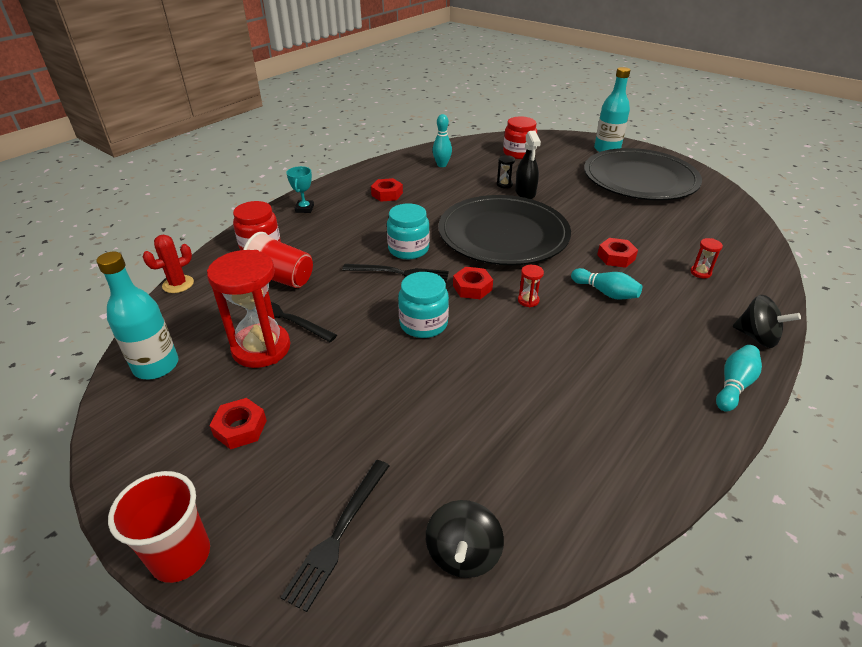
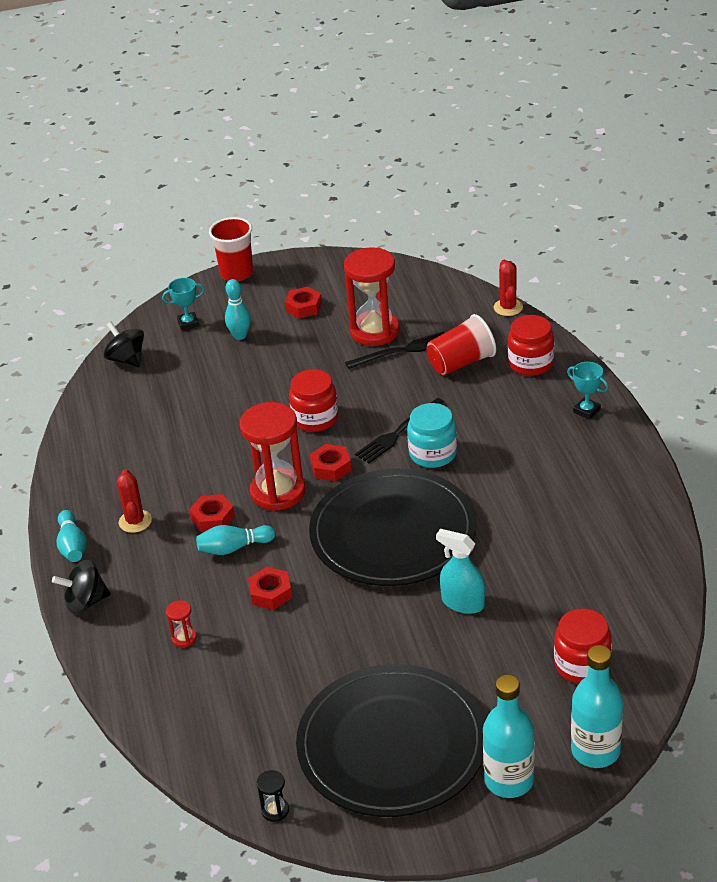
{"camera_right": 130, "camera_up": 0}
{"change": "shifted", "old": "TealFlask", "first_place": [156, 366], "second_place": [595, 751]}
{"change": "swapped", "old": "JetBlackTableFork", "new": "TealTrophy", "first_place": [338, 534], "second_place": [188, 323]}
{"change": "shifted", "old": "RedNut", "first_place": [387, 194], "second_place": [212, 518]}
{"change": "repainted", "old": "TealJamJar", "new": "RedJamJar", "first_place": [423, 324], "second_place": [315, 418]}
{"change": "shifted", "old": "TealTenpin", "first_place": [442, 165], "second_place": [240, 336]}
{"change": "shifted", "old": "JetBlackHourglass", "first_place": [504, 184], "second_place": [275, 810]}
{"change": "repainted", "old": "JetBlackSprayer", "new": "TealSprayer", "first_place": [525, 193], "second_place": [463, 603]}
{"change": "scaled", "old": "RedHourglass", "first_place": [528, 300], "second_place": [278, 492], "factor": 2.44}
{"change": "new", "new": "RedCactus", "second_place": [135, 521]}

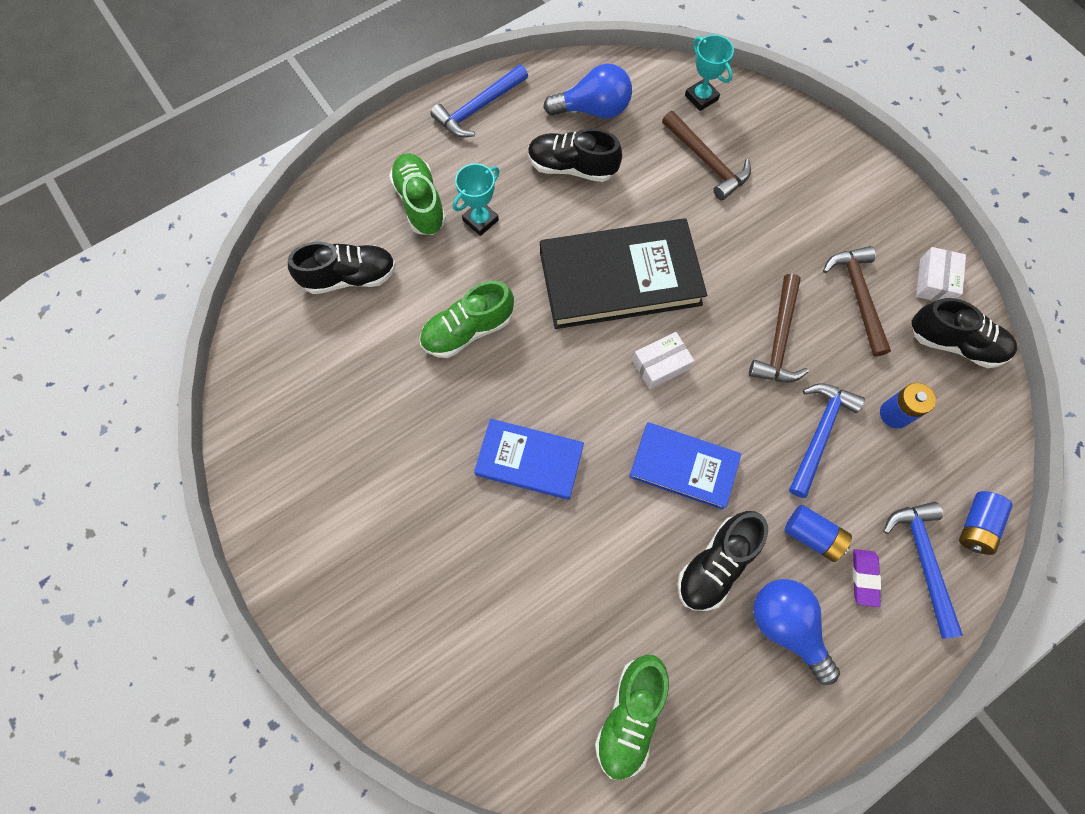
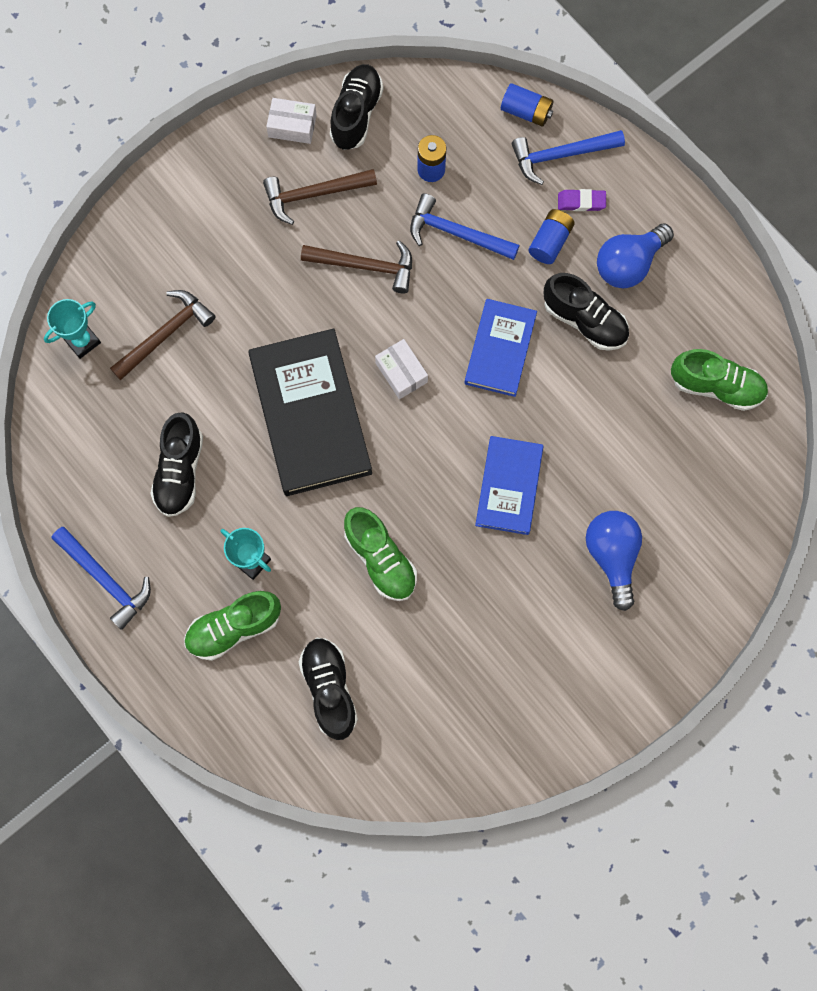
{"camera_right": -95, "camera_up": 5}
{"change": "shifted", "old": "RoyalBlueLightBulb", "first_place": [593, 109], "second_place": [612, 556]}

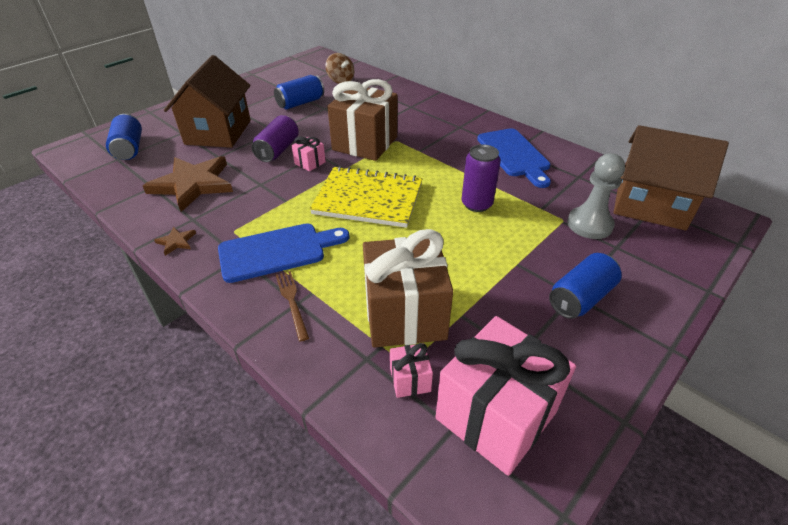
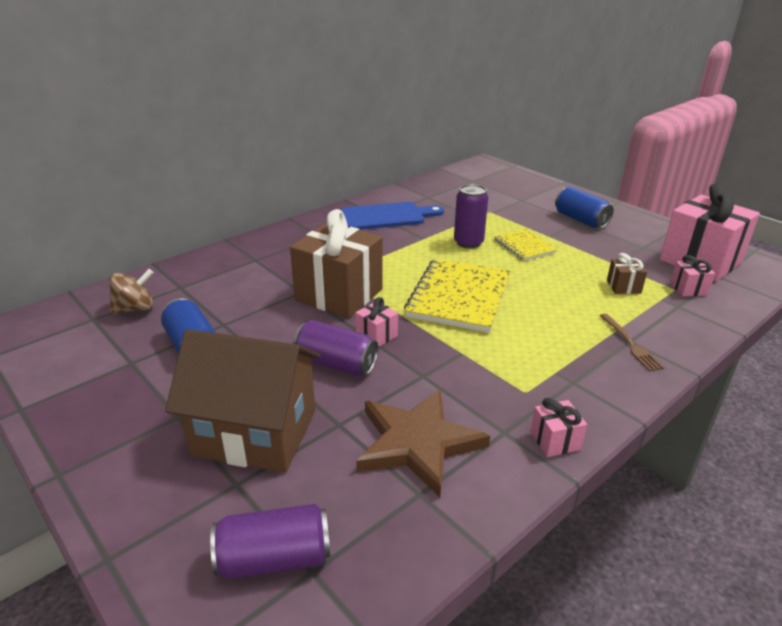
{"camera_right": -85, "camera_up": -10}
{"change": "repainted", "old": "RoyalBlueCan", "new": "RoyalPurpleCan", "first_place": [129, 148], "second_place": [274, 558]}
{"change": "swapped", "old": "DarkBrownStar", "new": "RosyPresent", "first_place": [176, 242], "second_place": [555, 440]}
{"change": "gone", "old": "RoyalBlueCuttingBoard", "first_place": [277, 251]}
{"change": "rotated", "old": "DarkBrownTableFork", "first_place": [292, 302], "second_place": [630, 343], "degrees": -90}
{"change": "scaled", "old": "DarkBrownPresent", "first_place": [405, 314], "second_place": [623, 287], "factor": 0.43}
{"change": "gone", "old": "GreyPawn", "first_place": [589, 224]}
{"change": "gone", "old": "DarkBrownCottage", "first_place": [650, 205]}
{"change": "new", "new": "GoldenNotebook", "second_place": [524, 246]}

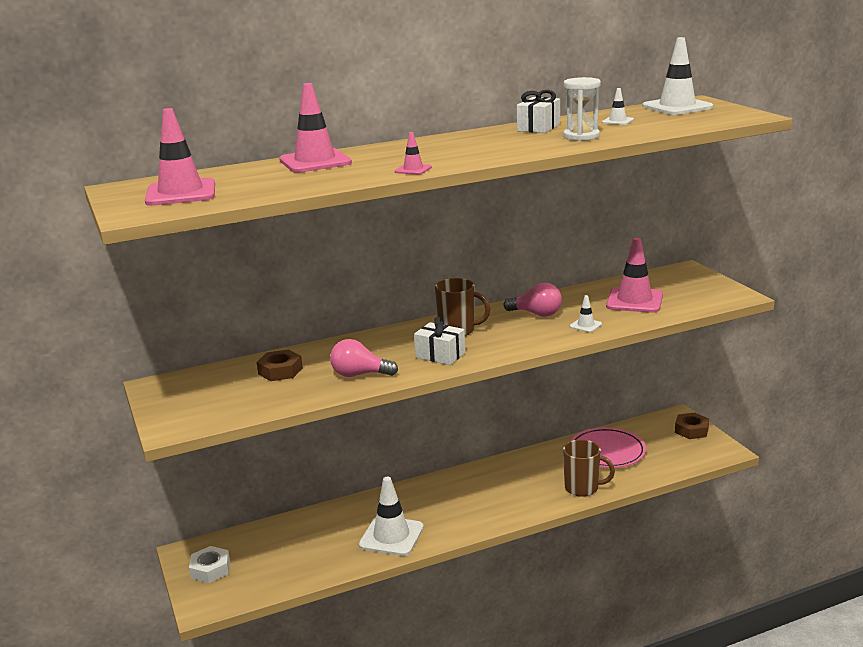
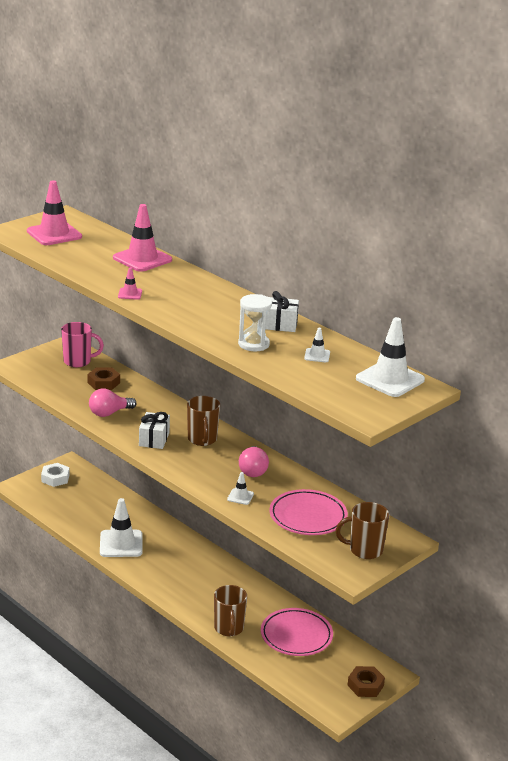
{"camera_right": 65, "camera_up": 5}
{"change": "rotated", "old": "RosyLightBulb", "first_place": [359, 375], "second_place": [109, 413], "degrees": -105}
{"change": "swapped", "old": "RosyRoadCone", "new": "RosyPlate", "first_place": [634, 301], "second_place": [308, 516]}
{"change": "new", "new": "RosyCoffeeMug", "second_place": [78, 361]}
{"change": "new", "new": "DarkBrownCoffeeMug", "second_place": [364, 550]}

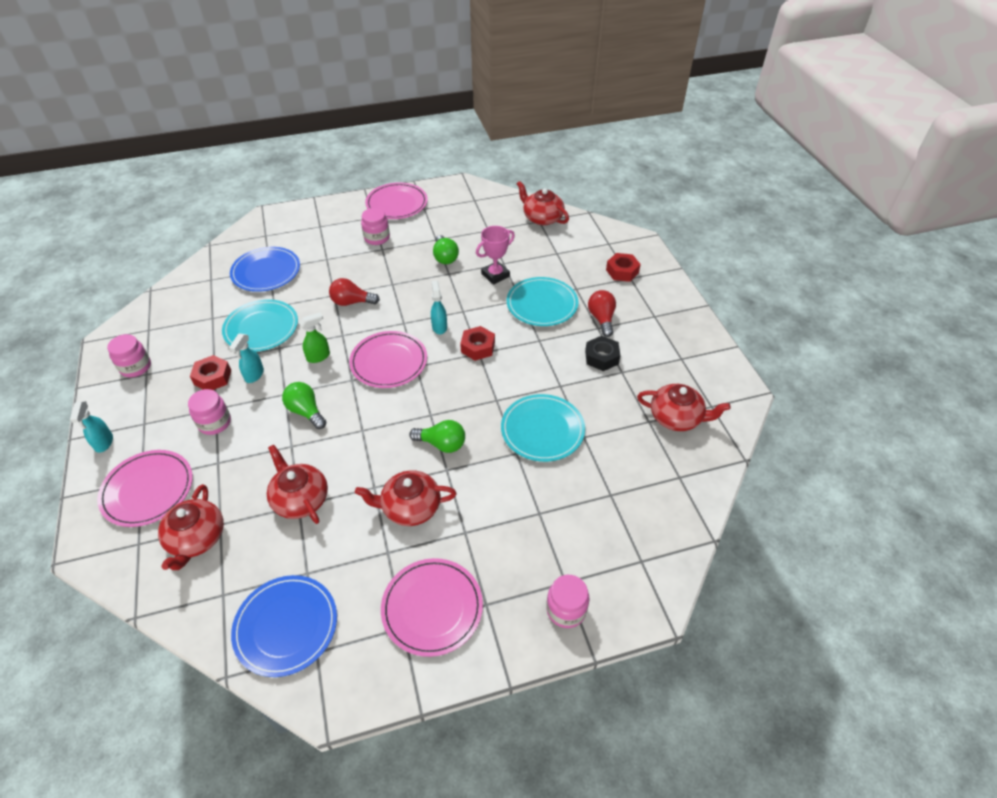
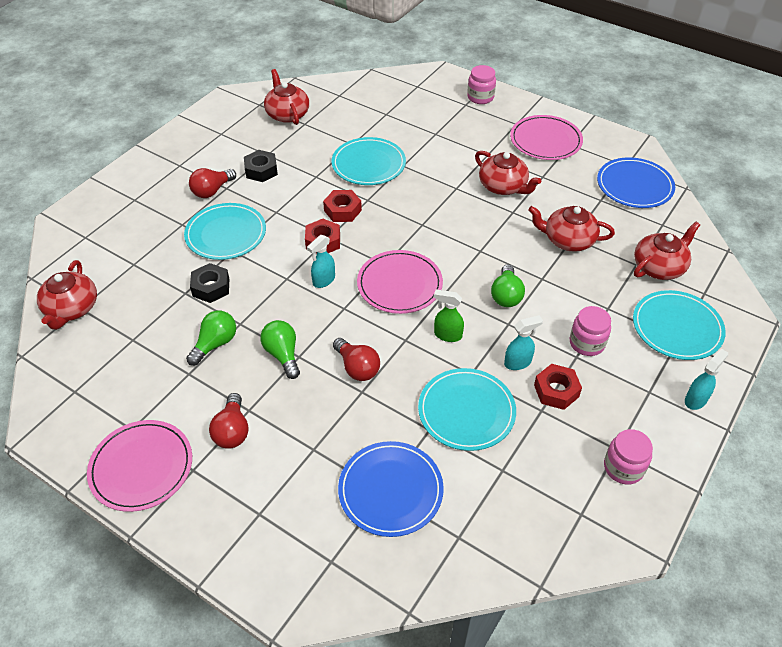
{"camera_right": -130, "camera_up": 0}
{"change": "repainted", "old": "RosyPlate", "new": "TealPlate", "first_place": [147, 490], "second_place": [677, 327]}
{"change": "rotated", "old": "RedChinaTeapot", "first_place": [300, 499], "second_place": [568, 240], "degrees": 90}
{"change": "swapped", "old": "RosyJamJar", "new": "RedLightBulb", "first_place": [377, 238], "second_place": [232, 431]}
{"change": "shifted", "old": "LeafGreenLightBulb", "first_place": [442, 444], "second_place": [283, 354]}
{"change": "swapped", "old": "RosyTrophy", "new": "JetBlackNut", "first_place": [495, 275], "second_place": [211, 287]}
{"change": "shifted", "old": "RedNut", "first_place": [622, 271], "second_place": [342, 210]}

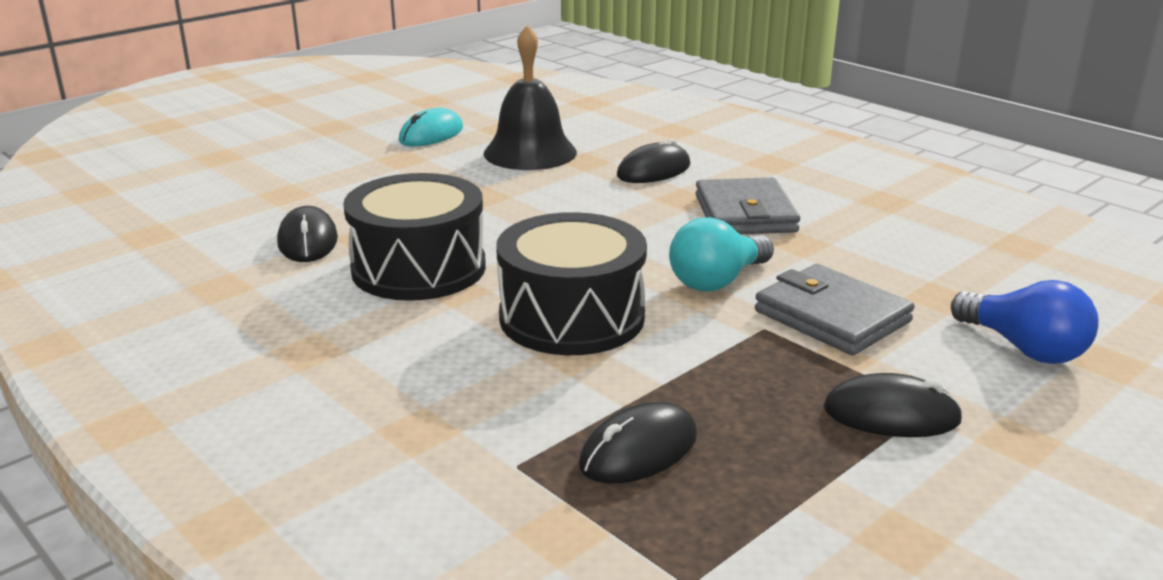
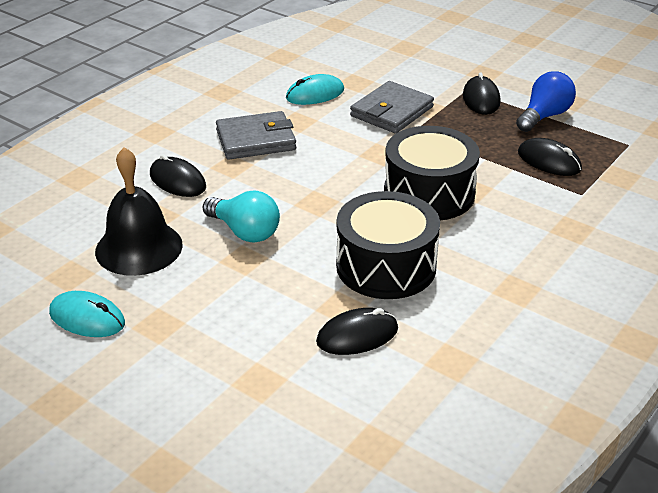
{"camera_right": -100, "camera_up": 10}
{"change": "shifted", "old": "TealLightBulb", "first_place": [717, 281], "second_place": [244, 231]}
{"change": "shifted", "old": "RoyalBlueLightBulb", "first_place": [1023, 348], "second_place": [544, 116]}
{"change": "new", "new": "TealPcMouse", "second_place": [315, 94]}

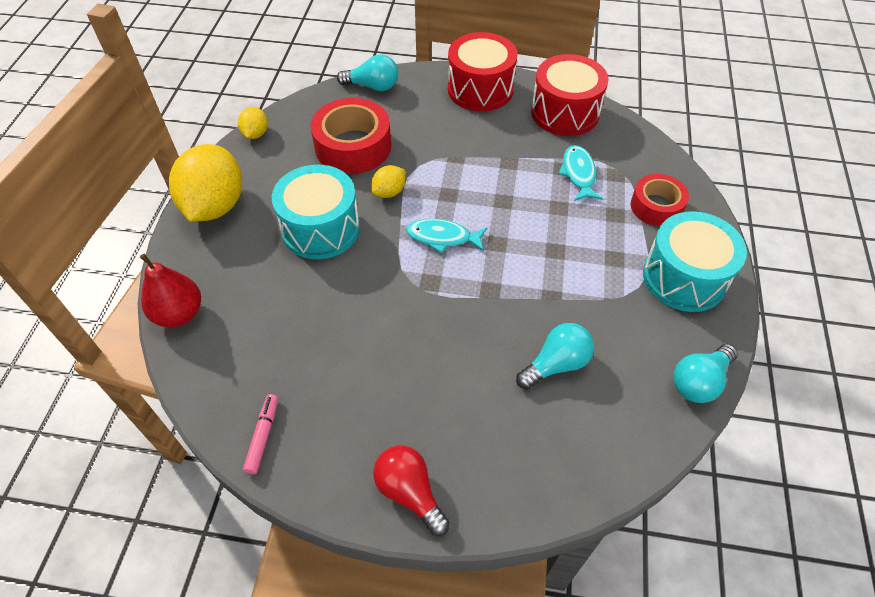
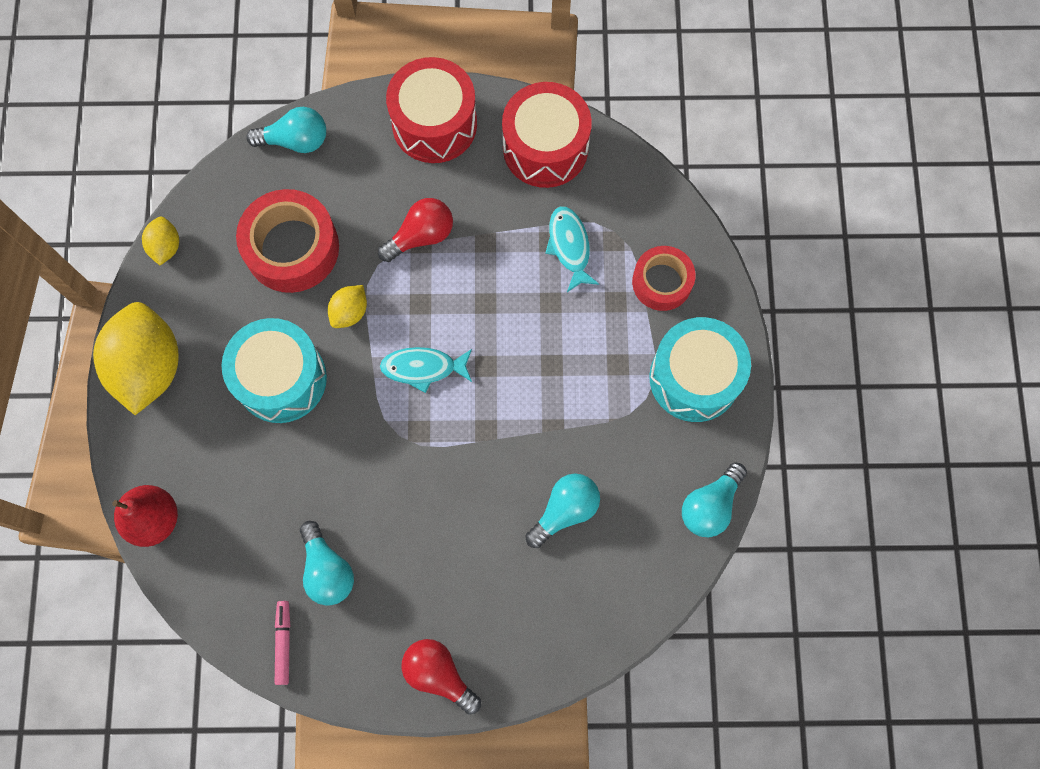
{"camera_right": -10, "camera_up": 20}
{"change": "new", "new": "TealLightBulb", "second_place": [327, 569]}
{"change": "new", "new": "RedLightBulb", "second_place": [421, 236]}

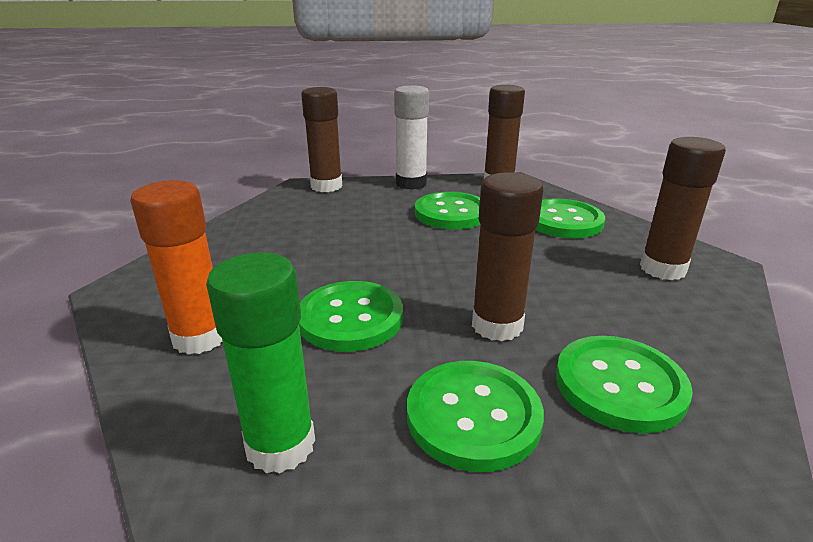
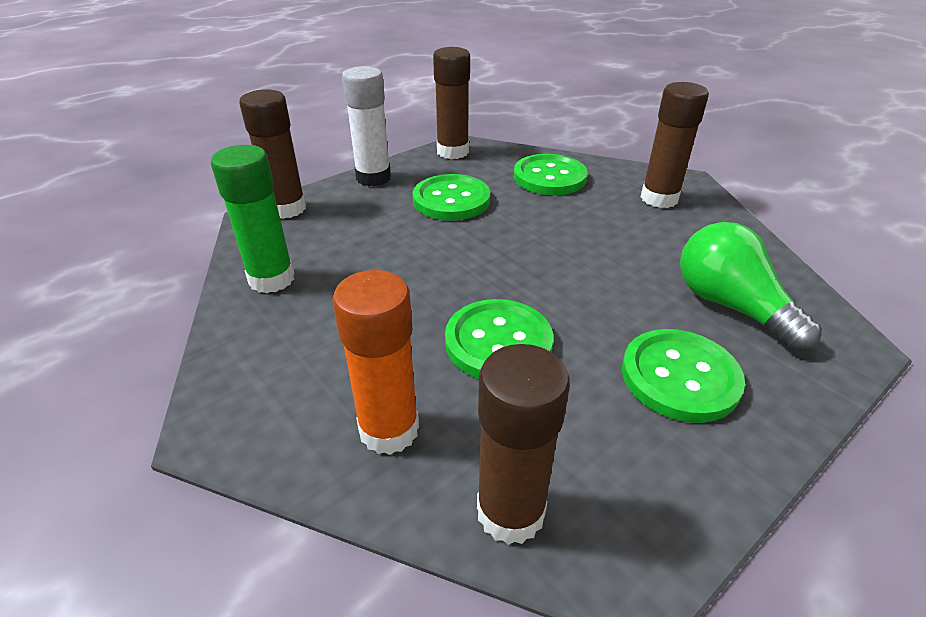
{"camera_right": -35, "camera_up": 10}
{"change": "shifted", "old": "LeafGreenGlueStick", "first_place": [280, 445], "second_place": [271, 279]}
{"change": "shifted", "old": "DarkBrownGlueStick", "first_place": [497, 325], "second_place": [510, 512]}
{"change": "swapped", "old": "LeafGreenSewingButton", "new": "LeafGreenLightBulb", "first_place": [619, 385], "second_place": [731, 306]}

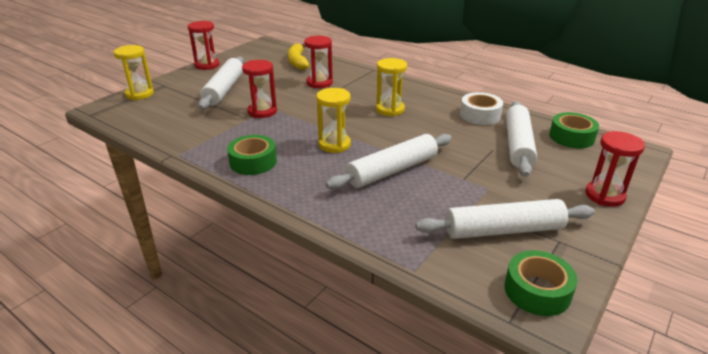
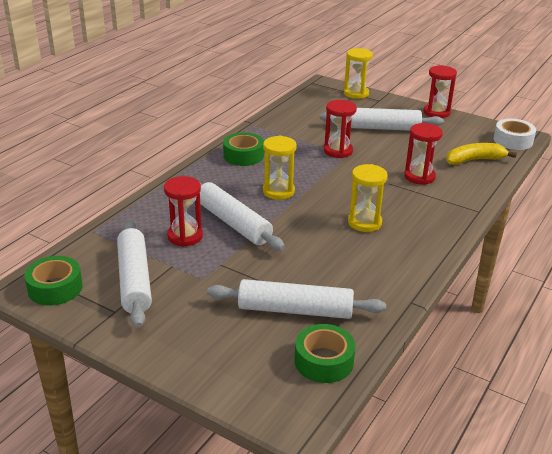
{"camera_right": 85, "camera_up": 0}
{"change": "shifted", "old": "SnowWhiteStickyTape", "first_place": [480, 115], "second_place": [513, 140]}
{"change": "shifted", "old": "RedHourglass", "first_place": [604, 195], "second_place": [185, 236]}

